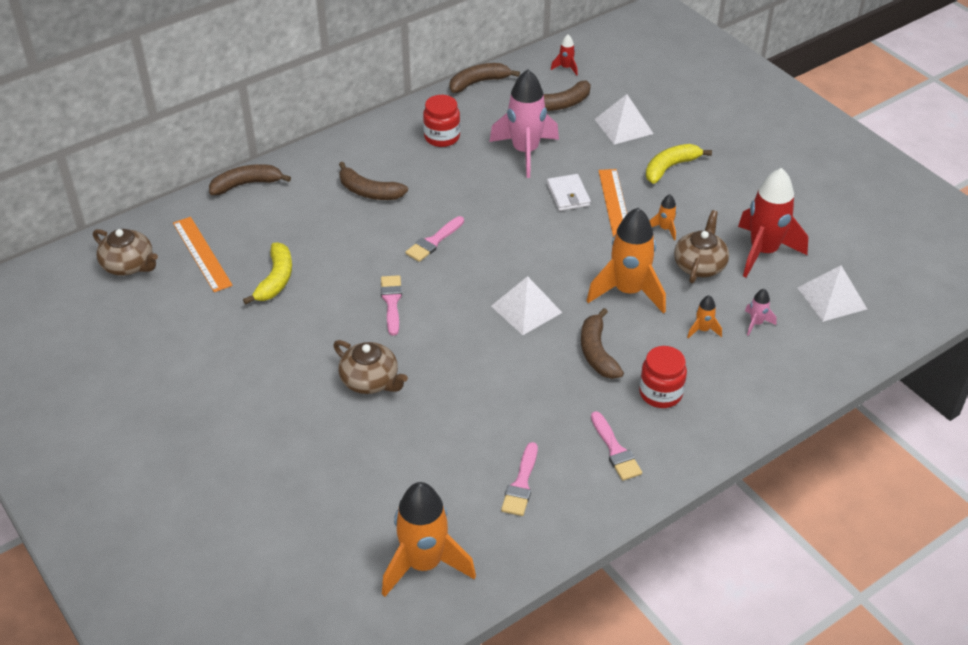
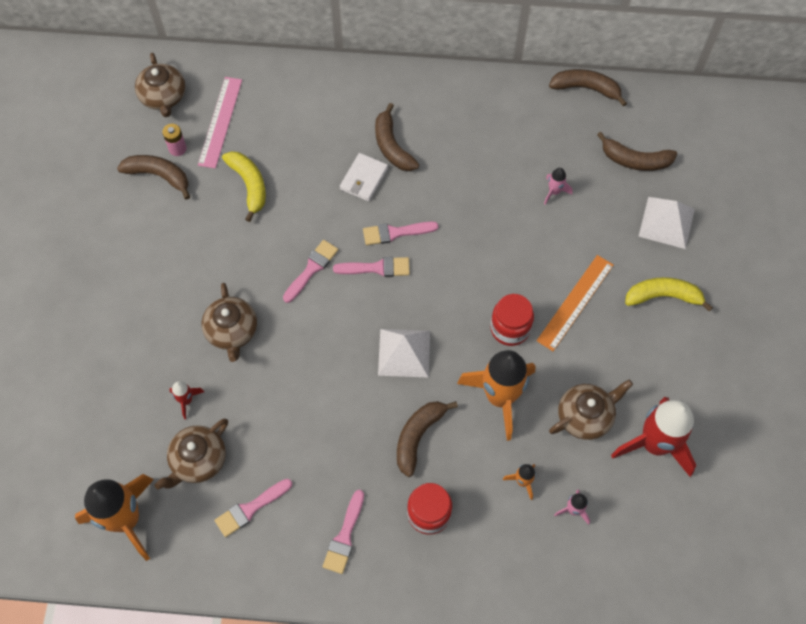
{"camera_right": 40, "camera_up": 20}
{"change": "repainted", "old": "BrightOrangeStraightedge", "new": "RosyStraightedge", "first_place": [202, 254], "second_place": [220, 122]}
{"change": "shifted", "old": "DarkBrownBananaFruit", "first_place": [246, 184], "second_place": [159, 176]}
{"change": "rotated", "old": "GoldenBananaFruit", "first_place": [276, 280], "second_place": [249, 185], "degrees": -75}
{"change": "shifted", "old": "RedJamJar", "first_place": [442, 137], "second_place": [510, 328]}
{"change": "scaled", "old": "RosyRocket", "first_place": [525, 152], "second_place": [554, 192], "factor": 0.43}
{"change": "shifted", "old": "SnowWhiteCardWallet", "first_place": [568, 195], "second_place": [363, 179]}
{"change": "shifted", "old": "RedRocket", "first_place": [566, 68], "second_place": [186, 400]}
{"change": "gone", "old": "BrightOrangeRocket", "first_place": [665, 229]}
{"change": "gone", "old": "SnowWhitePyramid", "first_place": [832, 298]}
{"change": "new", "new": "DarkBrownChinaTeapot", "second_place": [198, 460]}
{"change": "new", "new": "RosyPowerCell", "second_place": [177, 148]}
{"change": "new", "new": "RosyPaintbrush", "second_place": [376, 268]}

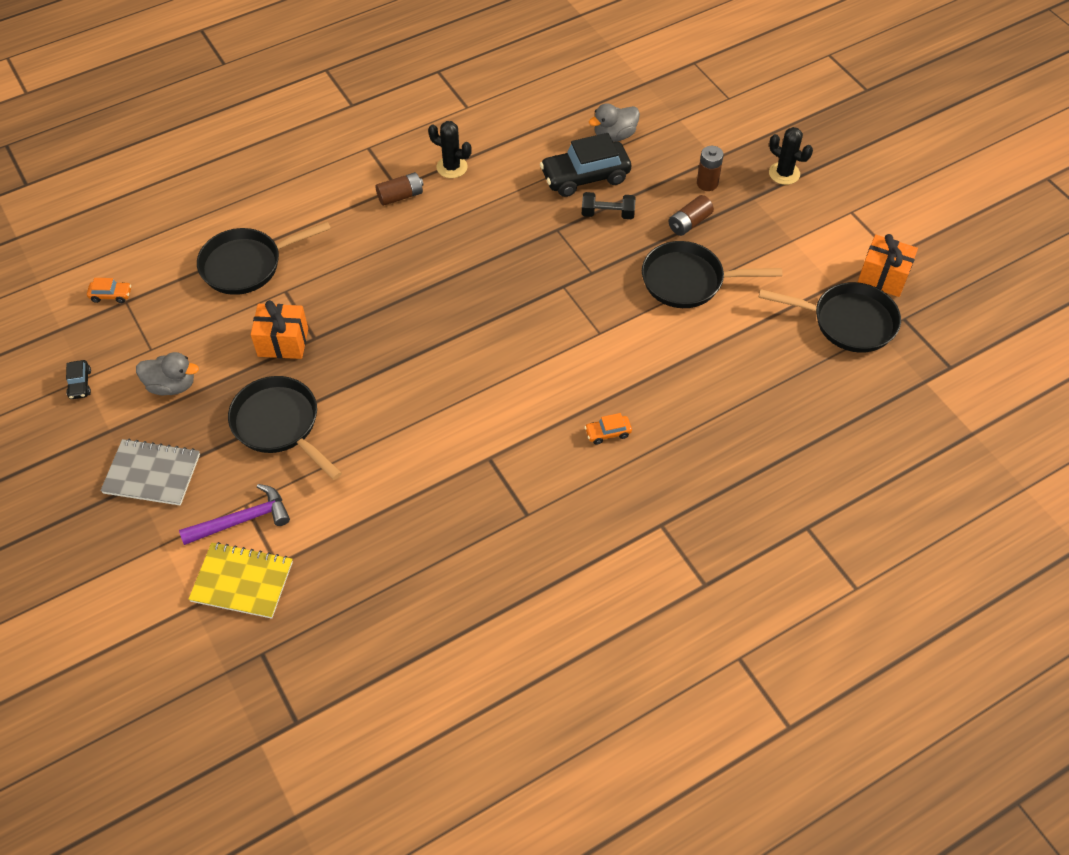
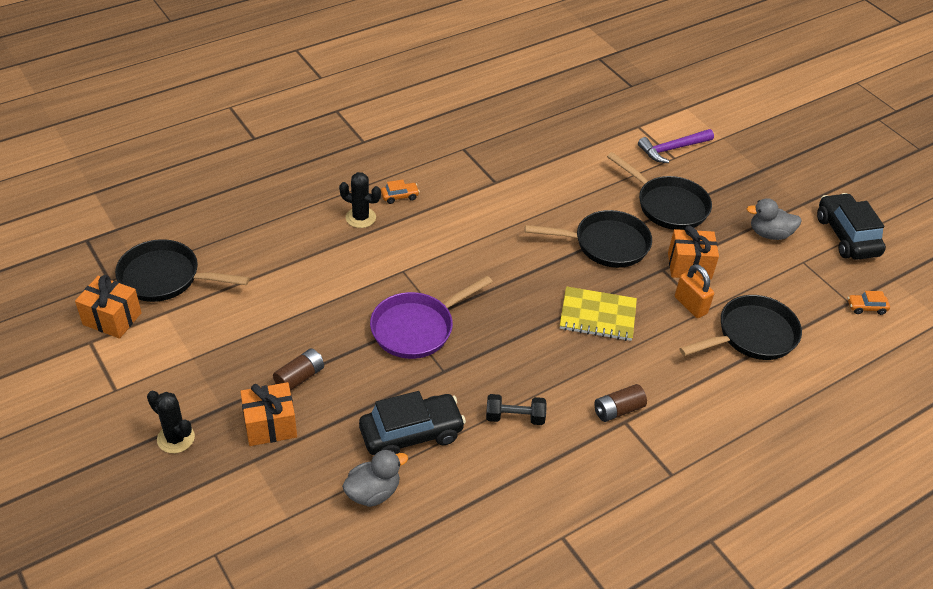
{"camera_right": 175, "camera_up": -10}
{"change": "scaled", "old": "JetBlackCar", "first_place": [80, 384], "second_place": [846, 236], "factor": 2.22}
{"change": "gone", "old": "GreyNotebook", "first_place": [152, 474]}
{"change": "shifted", "old": "GoldenNotebook", "first_place": [242, 581], "second_place": [597, 316]}
{"change": "shifted", "old": "JetBlackCactus", "first_place": [452, 167], "second_place": [360, 218]}
{"change": "shifted", "old": "JetBlackDumbbell", "first_place": [607, 214], "second_place": [515, 417]}
{"change": "shifted", "old": "JetBlackSkillet", "first_place": [688, 281], "second_place": [605, 244]}
{"change": "swapped", "old": "DarkBrownPowerCell", "new": "BrightOrangePresent", "first_place": [707, 183], "second_place": [270, 425]}
{"change": "new", "new": "RoyalPurpleSkillet", "second_place": [417, 328]}
{"change": "new", "new": "BrightOrangeLock", "second_place": [690, 305]}

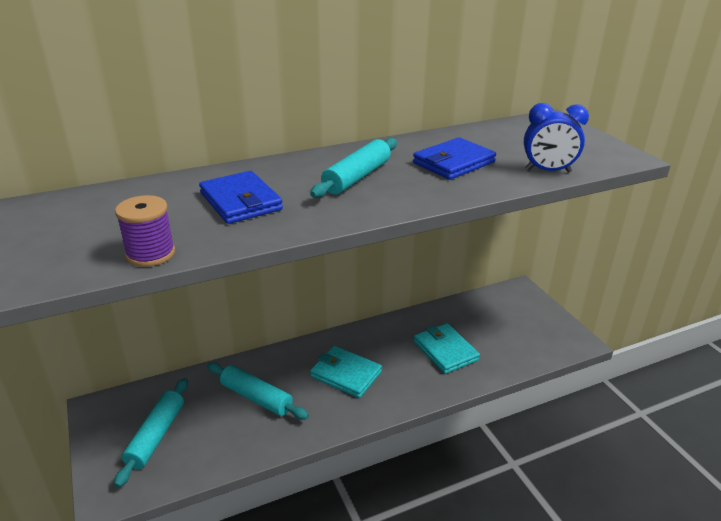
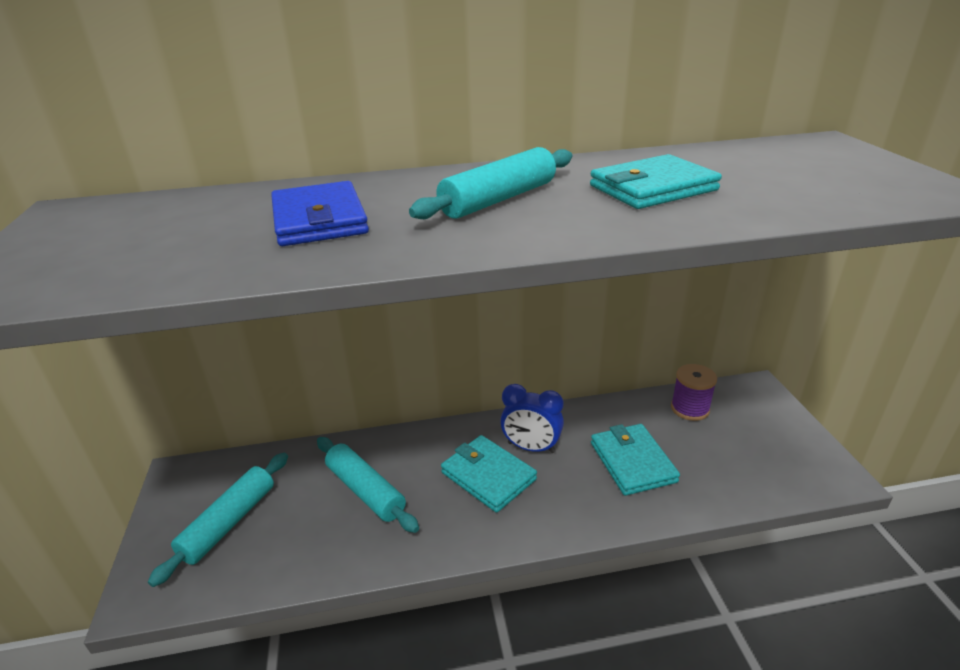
{"camera_right": 15, "camera_up": 0}
{"change": "shifted", "old": "RoyalPurpleReelOfThread", "first_place": [151, 254], "second_place": [690, 408]}
{"change": "repainted", "old": "RoyalBlueCardWallet", "new": "TealCardWallet", "first_place": [454, 163], "second_place": [653, 188]}
{"change": "shifted", "old": "RoyalBlueAlarmClock", "first_place": [548, 171], "second_place": [531, 447]}

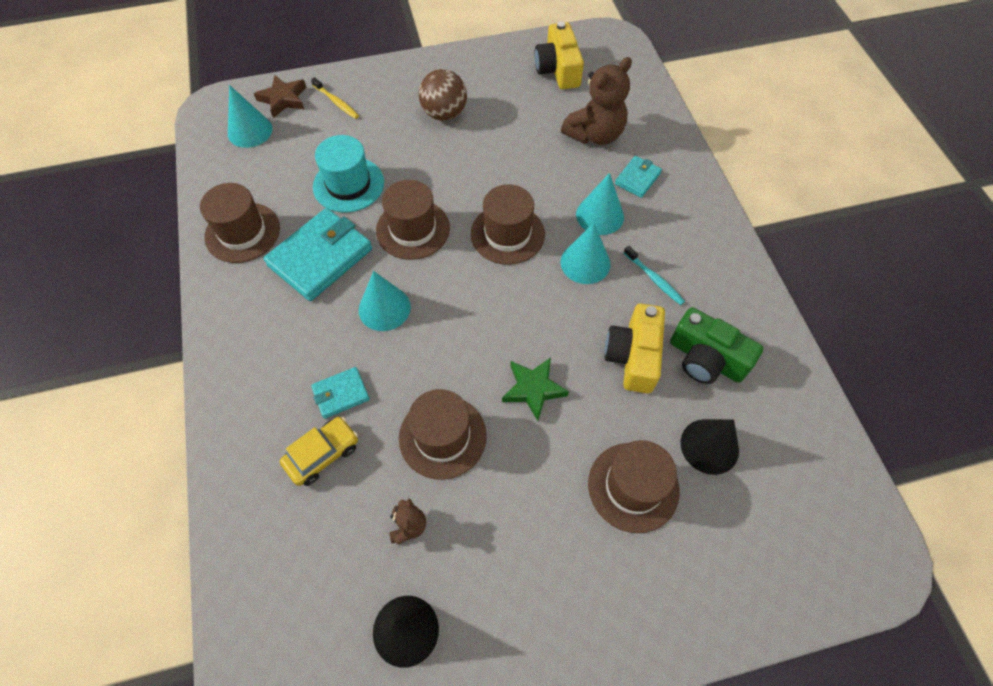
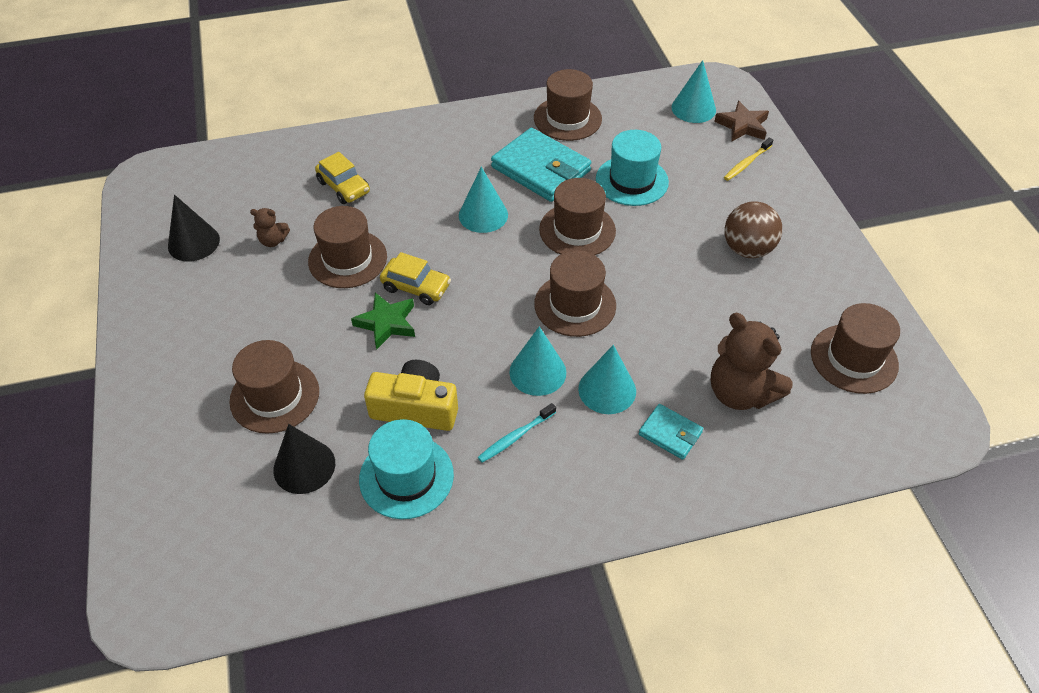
{"camera_right": 90, "camera_up": -10}
{"change": "gone", "old": "TealCardWallet", "first_place": [341, 394]}
{"change": "swapped", "old": "GoldenCompactCamera", "new": "DarkBrownTopHat", "first_place": [558, 69], "second_place": [854, 358]}
{"change": "swapped", "old": "LeafGreenCompactCamera", "new": "TealTopHat", "first_place": [706, 359], "second_place": [406, 477]}
{"change": "new", "new": "GoldenCar", "second_place": [416, 287]}

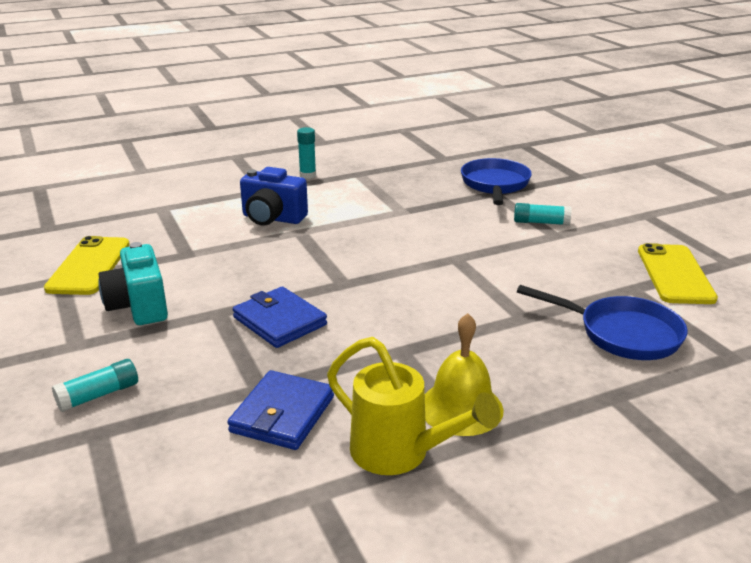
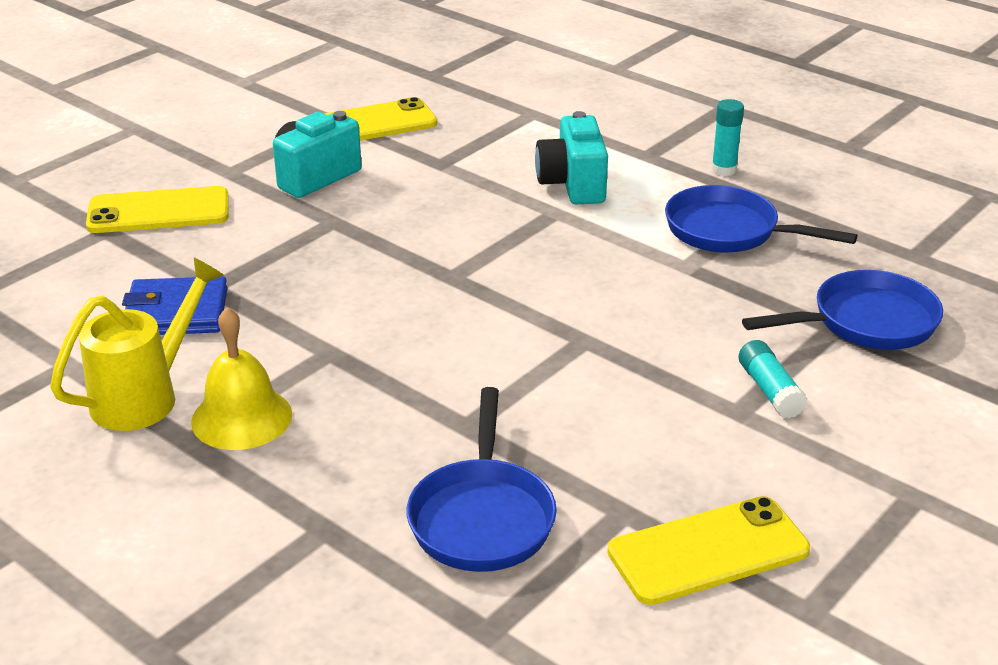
{"camera_right": 65, "camera_up": 5}
{"change": "swapped", "old": "TealGlueStick", "new": "GoldenPhone", "first_place": [99, 395], "second_place": [159, 211]}
{"change": "gone", "old": "RoyalBlueCardWallet", "first_place": [279, 321]}
{"change": "repainted", "old": "RoyalBlueCompactCamera", "new": "TealCompactCamera", "first_place": [272, 218], "second_place": [572, 185]}
{"change": "rotated", "old": "GoldenSprinklingCan", "first_place": [400, 453], "second_place": [145, 396], "degrees": -150}
{"change": "new", "new": "RoyalBlueSkillet", "second_place": [729, 231]}

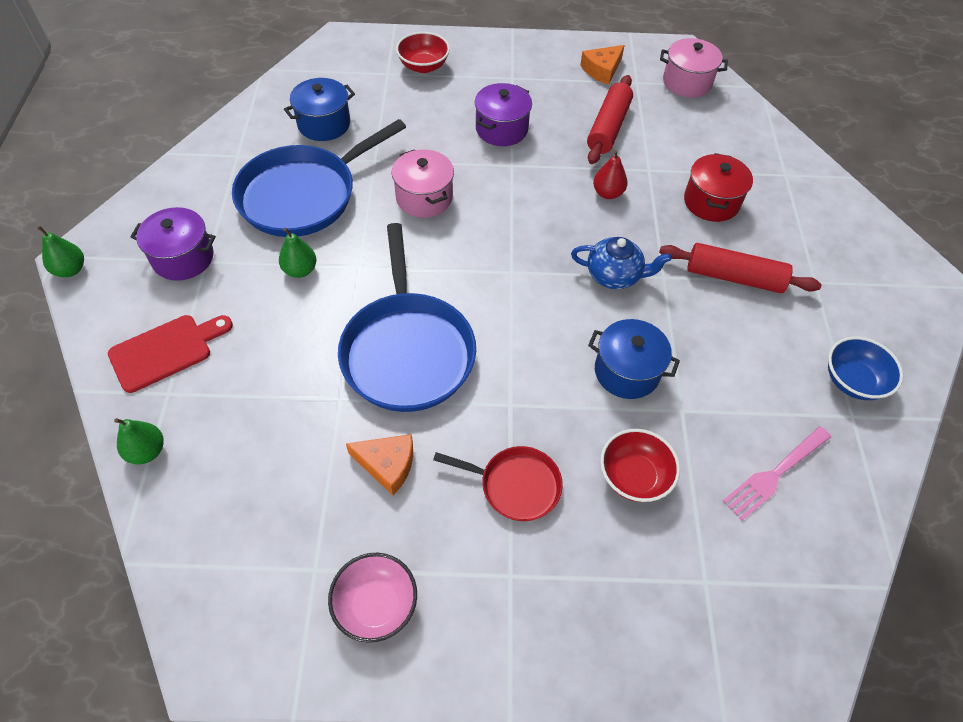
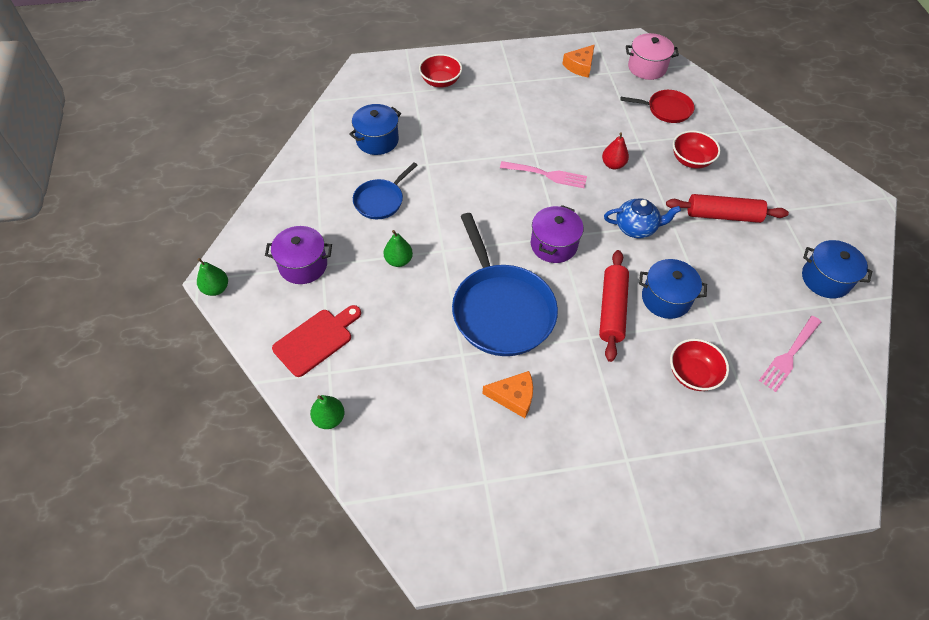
{"camera_right": -10, "camera_up": 0}
{"change": "scaled", "old": "RoyalBlueSkillet", "first_place": [303, 195], "second_place": [380, 200], "factor": 0.53}
{"change": "gone", "old": "RosyServingBowl", "first_place": [376, 605]}
{"change": "gone", "old": "RosyStockpot", "first_place": [424, 198]}
{"change": "shifted", "old": "RedSkillet", "first_place": [515, 485], "second_place": [666, 109]}
{"change": "shifted", "old": "RoyalPurpleStockpot", "first_place": [501, 129], "second_place": [553, 245]}
{"change": "shifted", "old": "RedDoughRoller", "first_place": [608, 128], "second_place": [612, 309]}
{"change": "swapped", "old": "RedStockpot", "new": "RedServingBowl", "first_place": [711, 202], "second_place": [691, 160]}
{"change": "swapped", "old": "RoyalBlueServingBowl", "new": "RoyalBlueStockpot", "first_place": [853, 381], "second_place": [825, 279]}
{"change": "new", "new": "RosyTableFork", "second_place": [546, 175]}

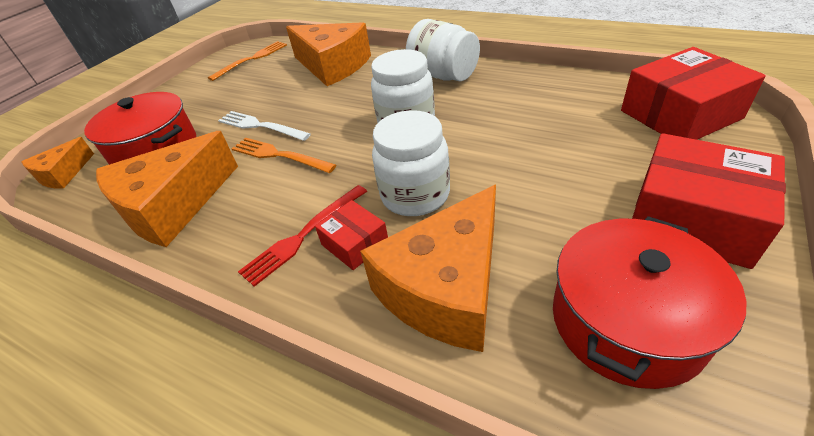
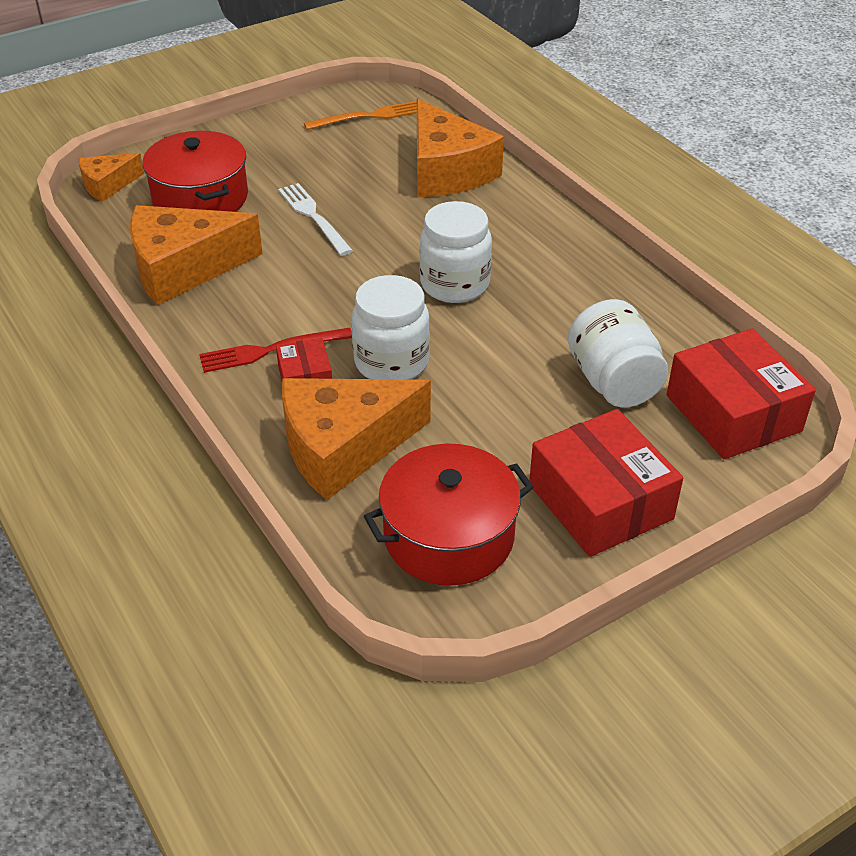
{"camera_right": 25, "camera_up": 0}
{"change": "gone", "old": "BrightOrangeTableFork", "first_place": [279, 155]}
{"change": "shifted", "old": "SnowWhiteJamJar", "first_place": [443, 75], "second_place": [613, 382]}
{"change": "rotated", "old": "RedPackage", "first_place": [680, 114], "second_place": [733, 413], "degrees": 60}

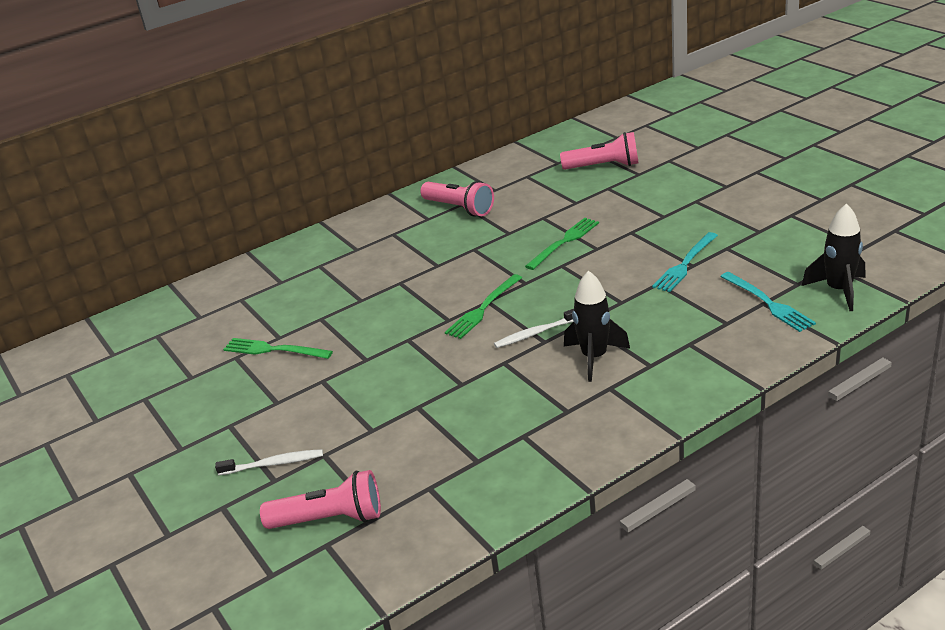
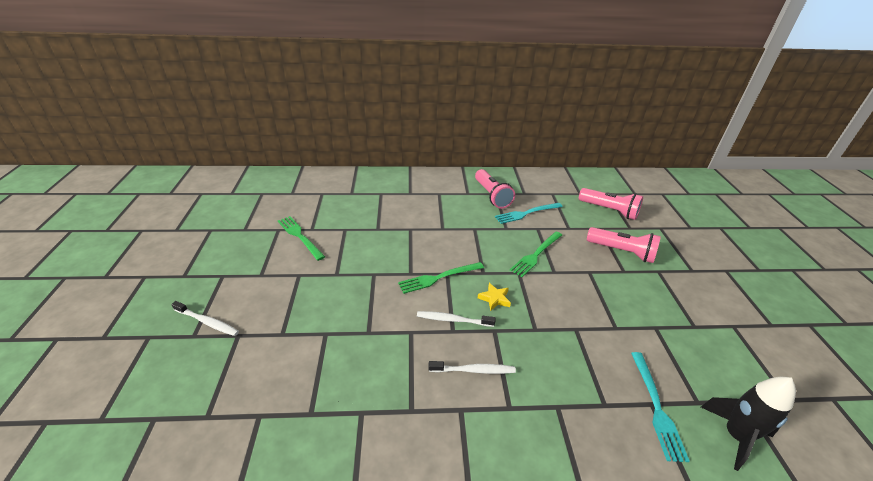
{"camera_right": 25, "camera_up": 5}
{"change": "shifted", "old": "RosyFlashlight", "first_place": [330, 519], "second_place": [622, 252]}
{"change": "rotated", "old": "LeafGreenTableFork", "first_place": [564, 242], "second_place": [536, 254], "degrees": 150}
{"change": "swapped", "old": "JetBlackRocket", "new": "SnowWhiteToothBrush", "first_place": [594, 358], "second_place": [474, 370]}
{"change": "shifted", "old": "TealTableFork", "first_place": [685, 264], "second_place": [526, 213]}
{"change": "new", "new": "GoldenStar", "second_place": [494, 299]}

